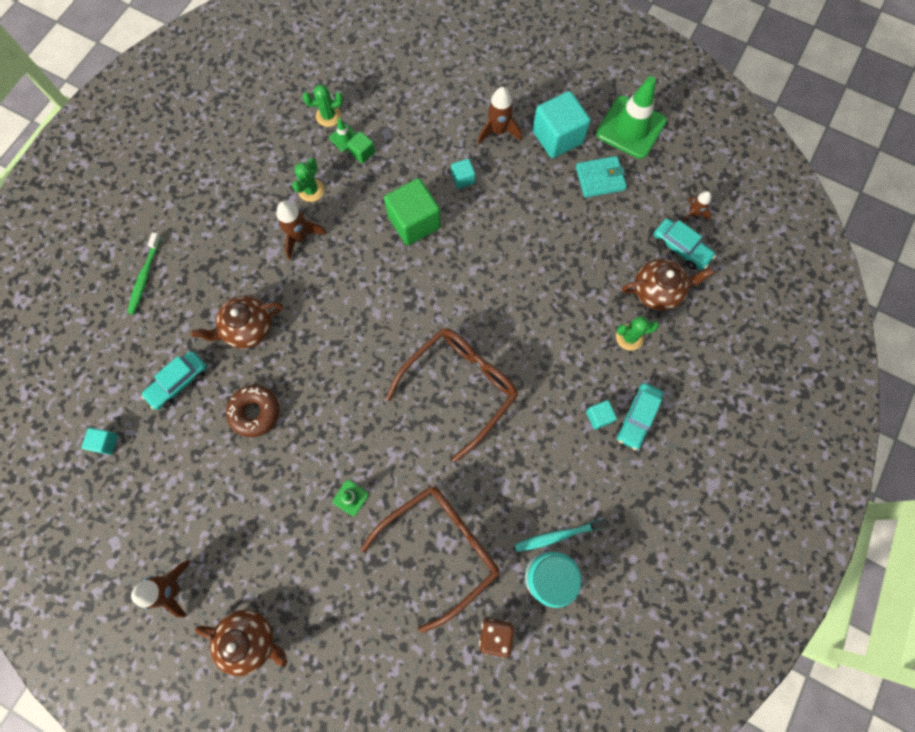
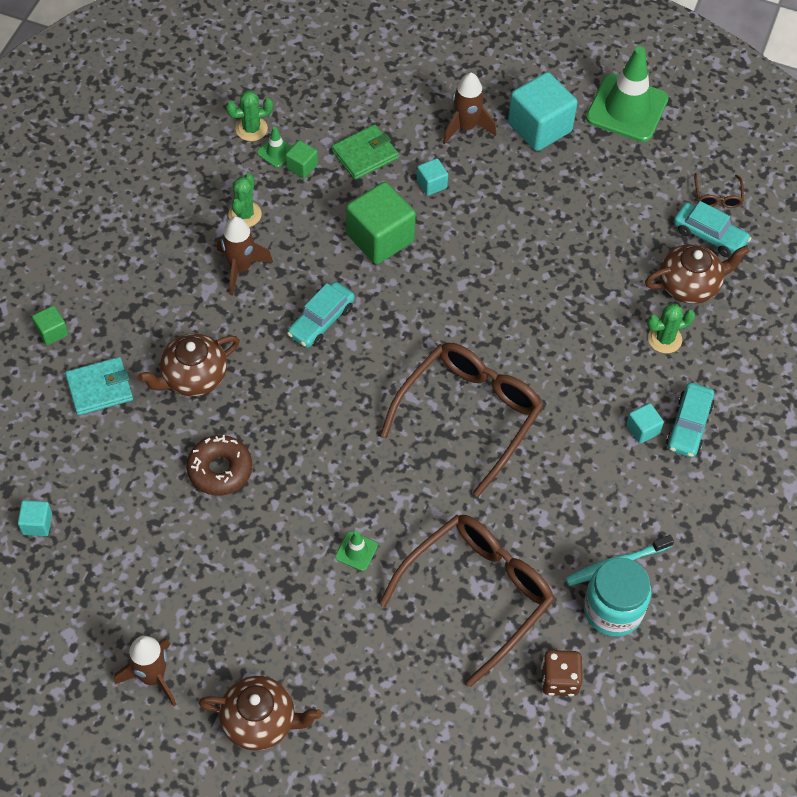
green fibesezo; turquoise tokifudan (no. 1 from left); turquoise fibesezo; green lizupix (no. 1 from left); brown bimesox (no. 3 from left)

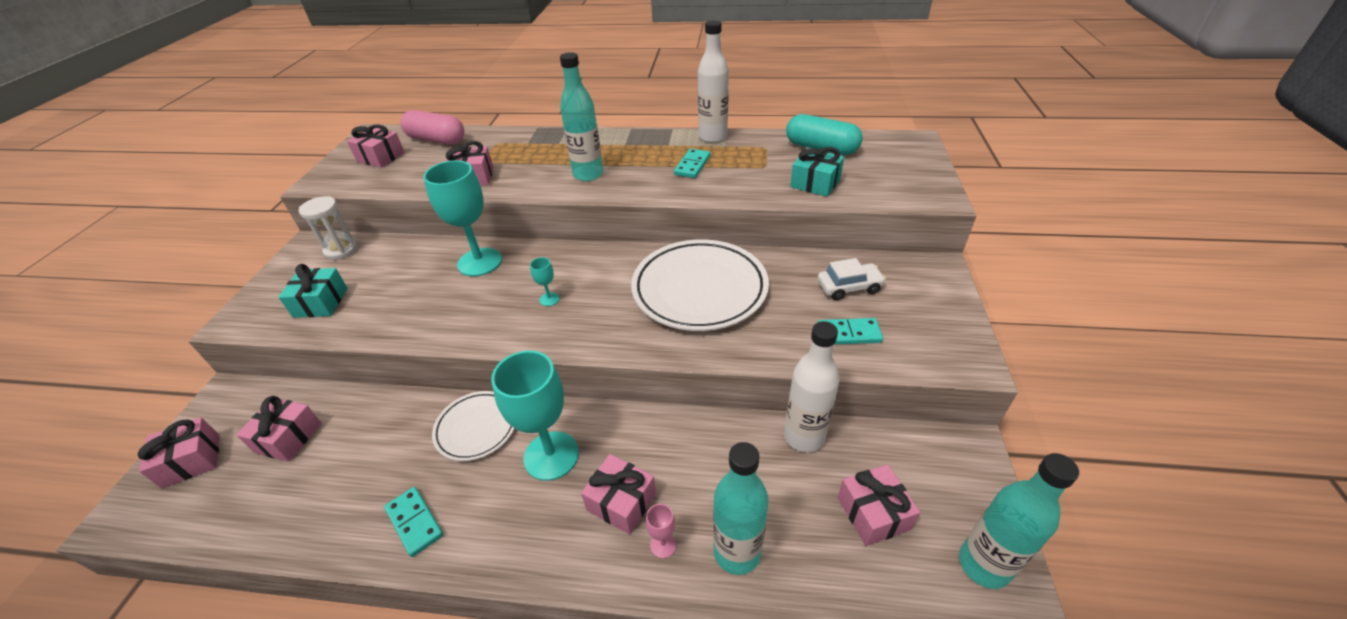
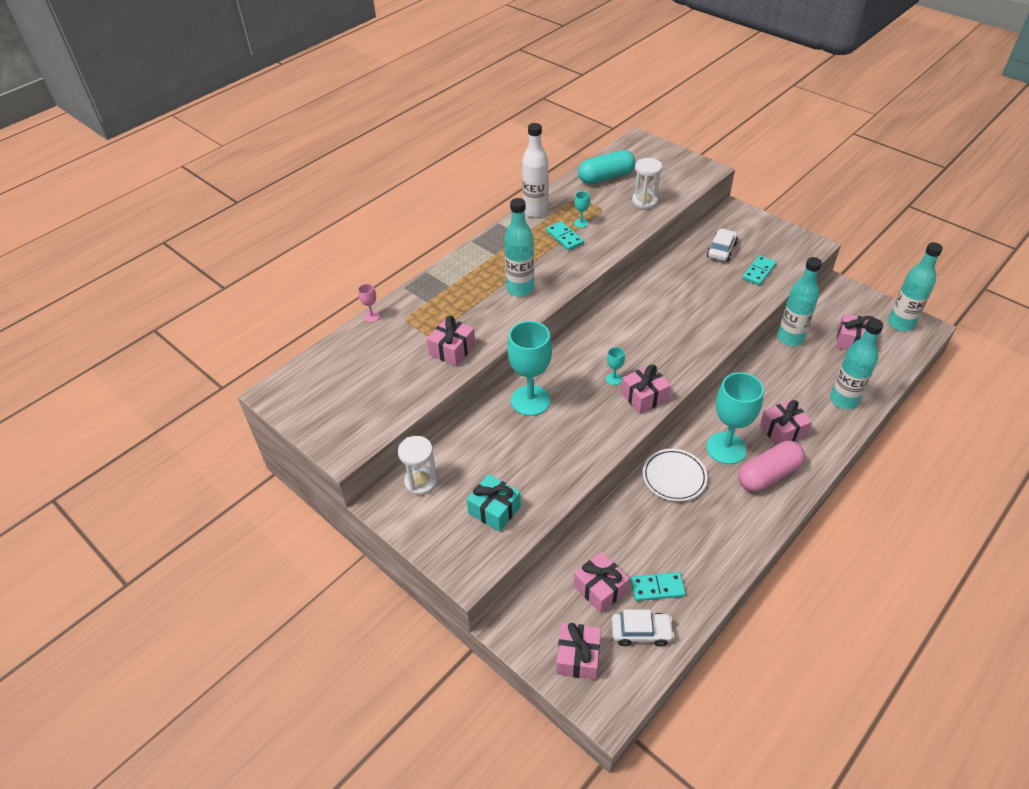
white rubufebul (no. 2 from left in the first image); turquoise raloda (no. 2 from left); white tokifudan (no. 1 from left); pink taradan (no. 4 from left); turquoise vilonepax (no. 2 from left); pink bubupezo; pink raloda; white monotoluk (no. 2 from left); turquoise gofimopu (no. 2 from left)

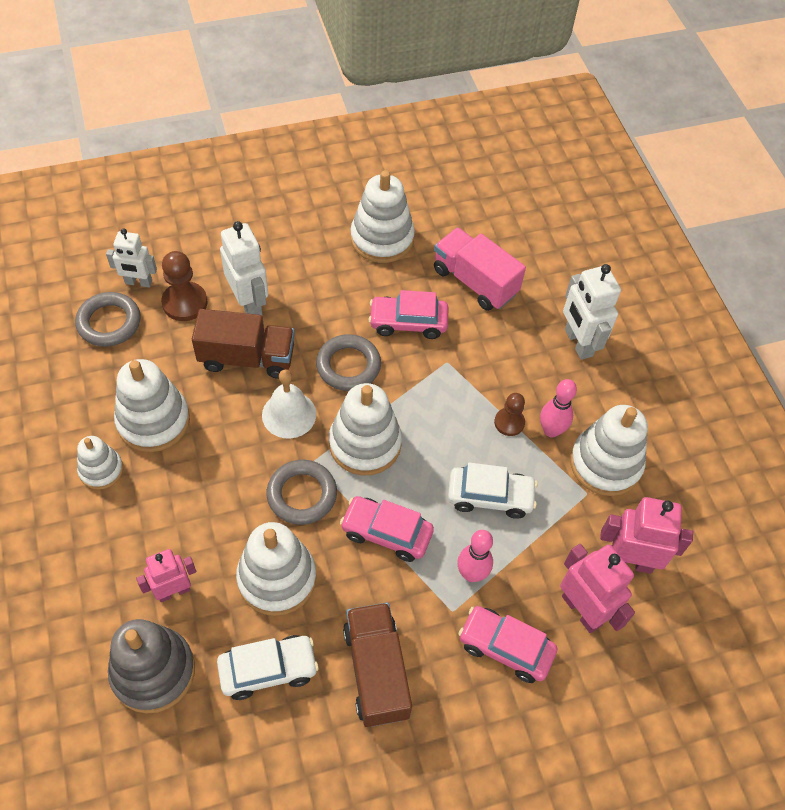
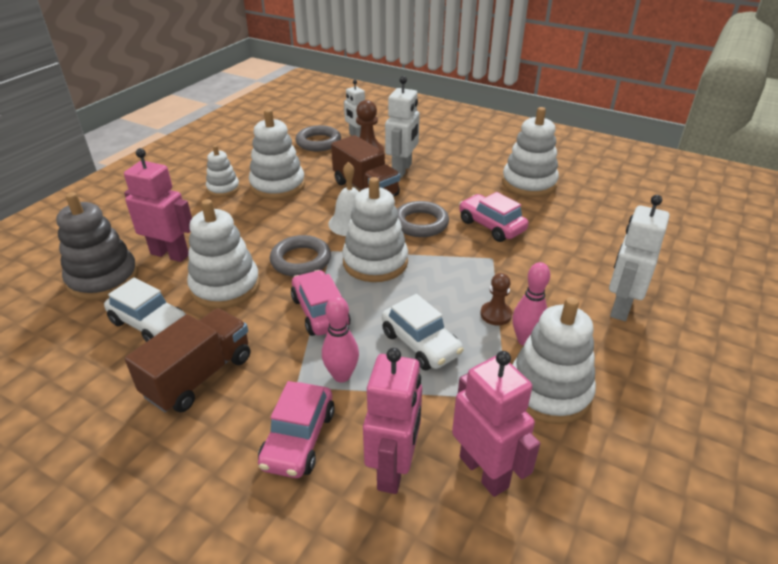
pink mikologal; pink tokifudan (no. 1 from left); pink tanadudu (no. 1 from left)

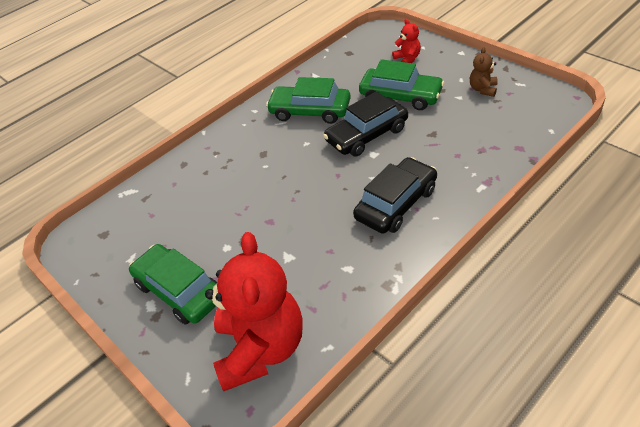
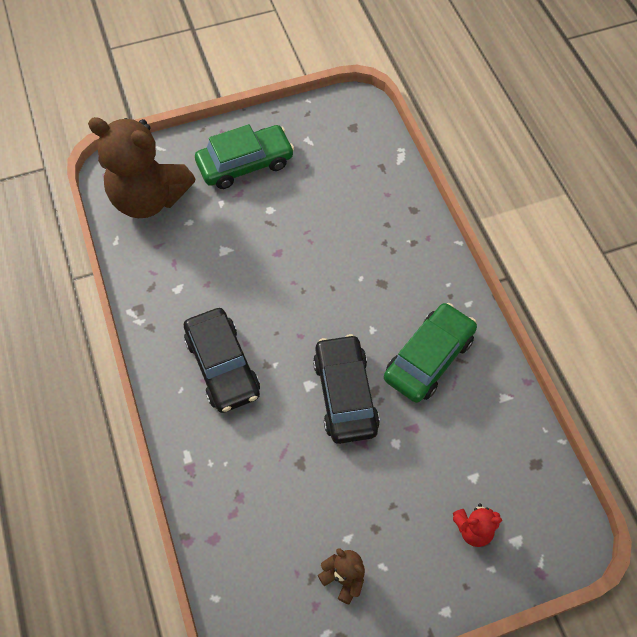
green tokifudan (no. 3 from left in the first image); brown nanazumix (no. 1 from left)

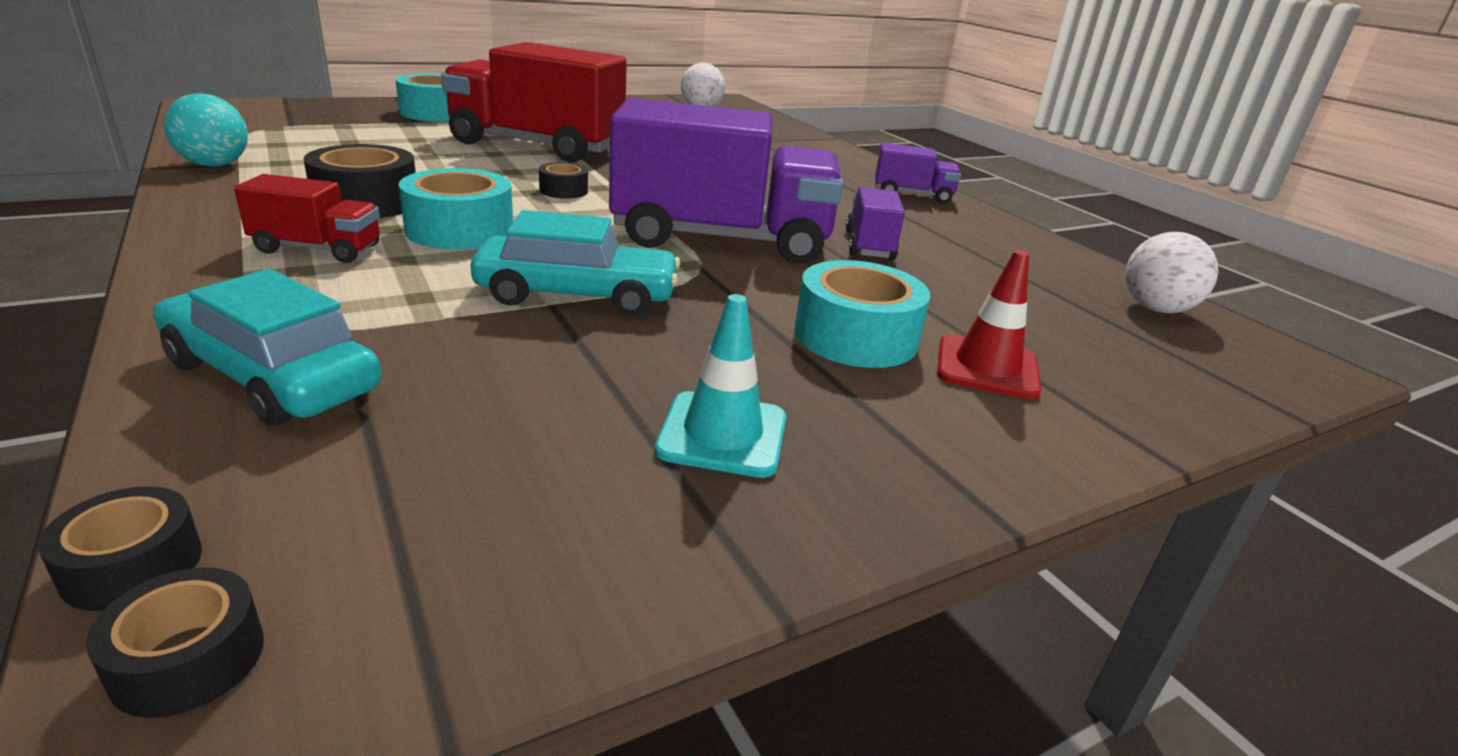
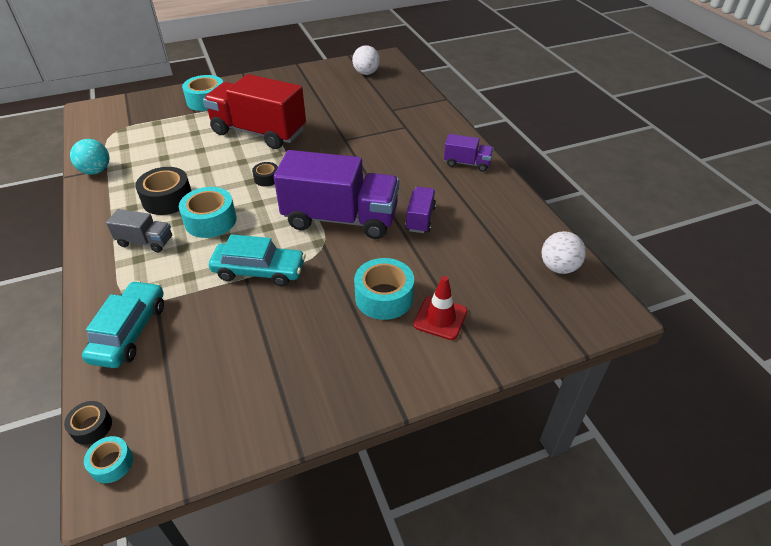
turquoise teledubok; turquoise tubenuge (no. 1 from left); grey mikologal; turquoise tokifudan (no. 1 from left)

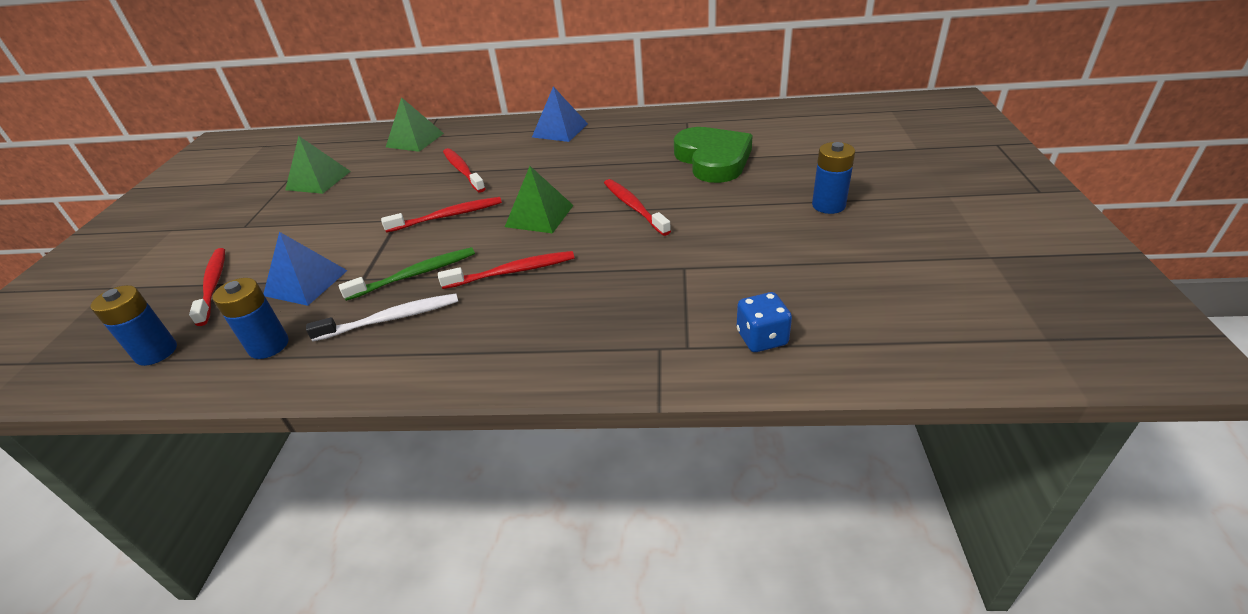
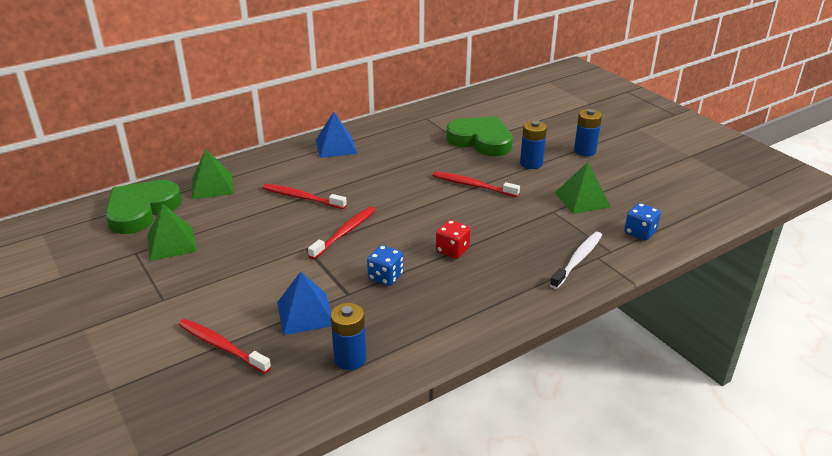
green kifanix (no. 1 from left); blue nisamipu (no. 2 from left); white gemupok; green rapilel (no. 3 from left); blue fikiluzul (no. 1 from left); red fikiluzul

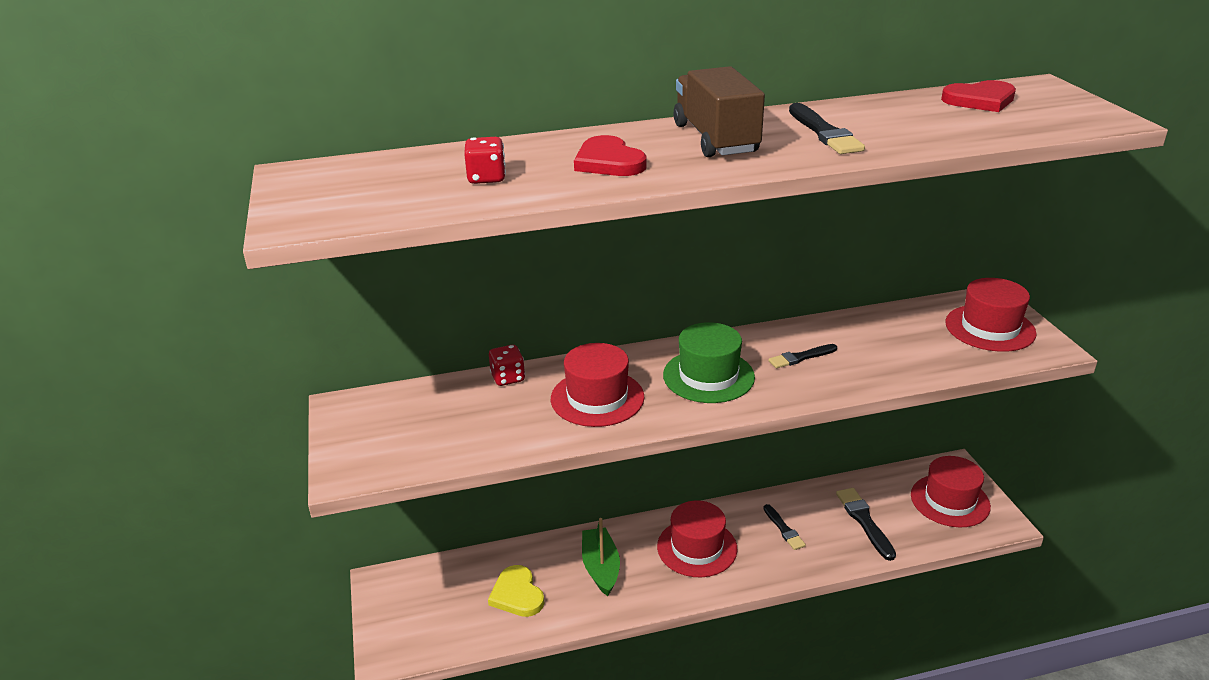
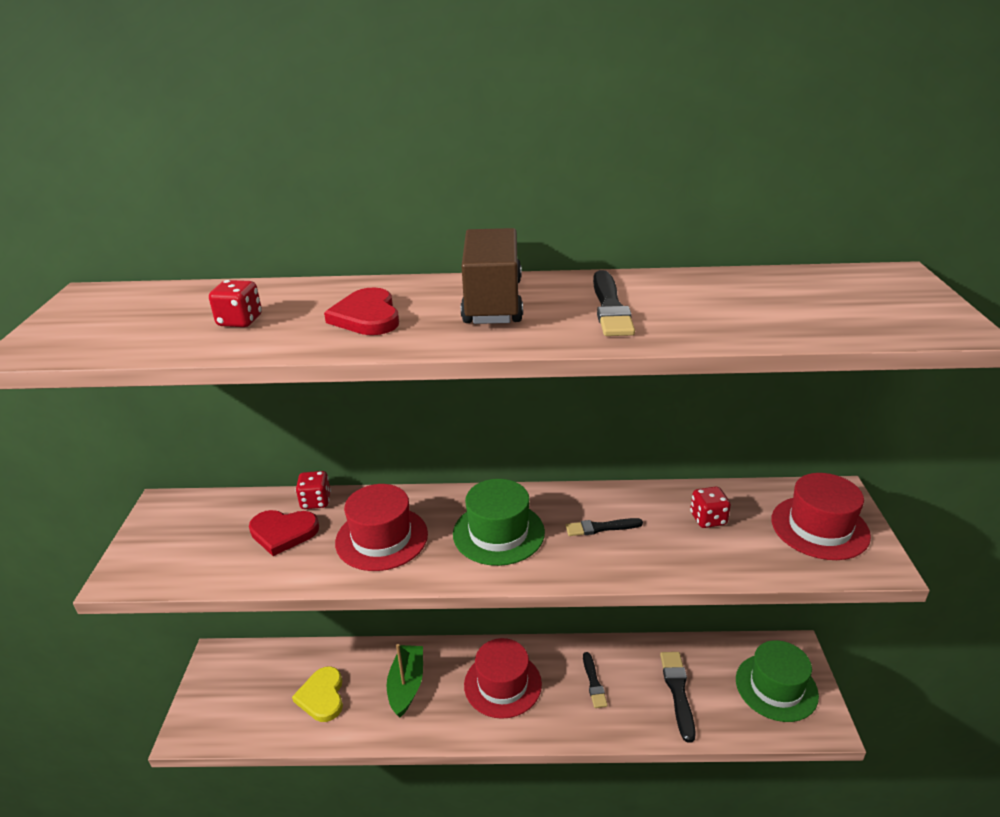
red fikiluzul (no. 3 from left); red kifanix (no. 1 from left); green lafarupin (no. 2 from left)

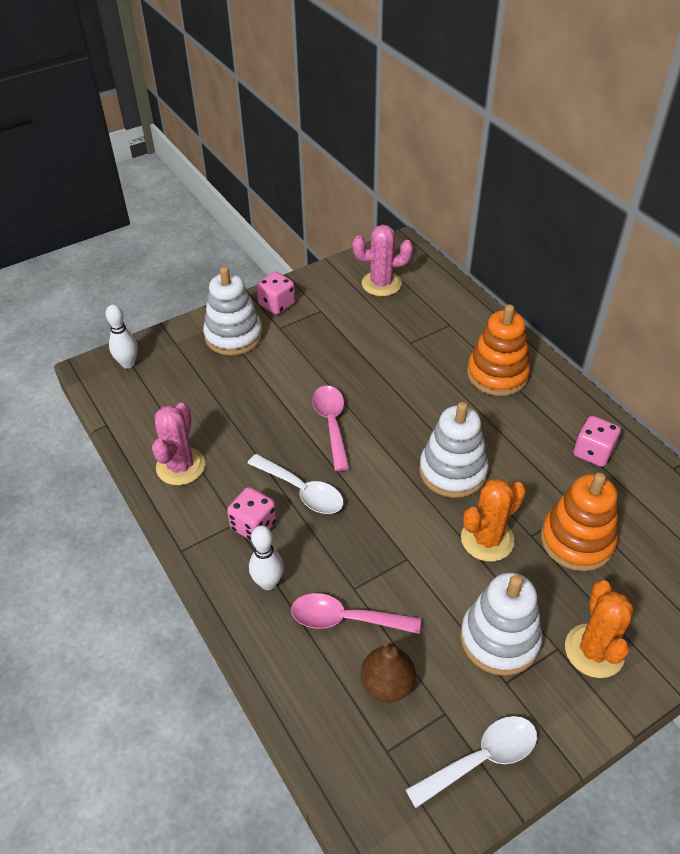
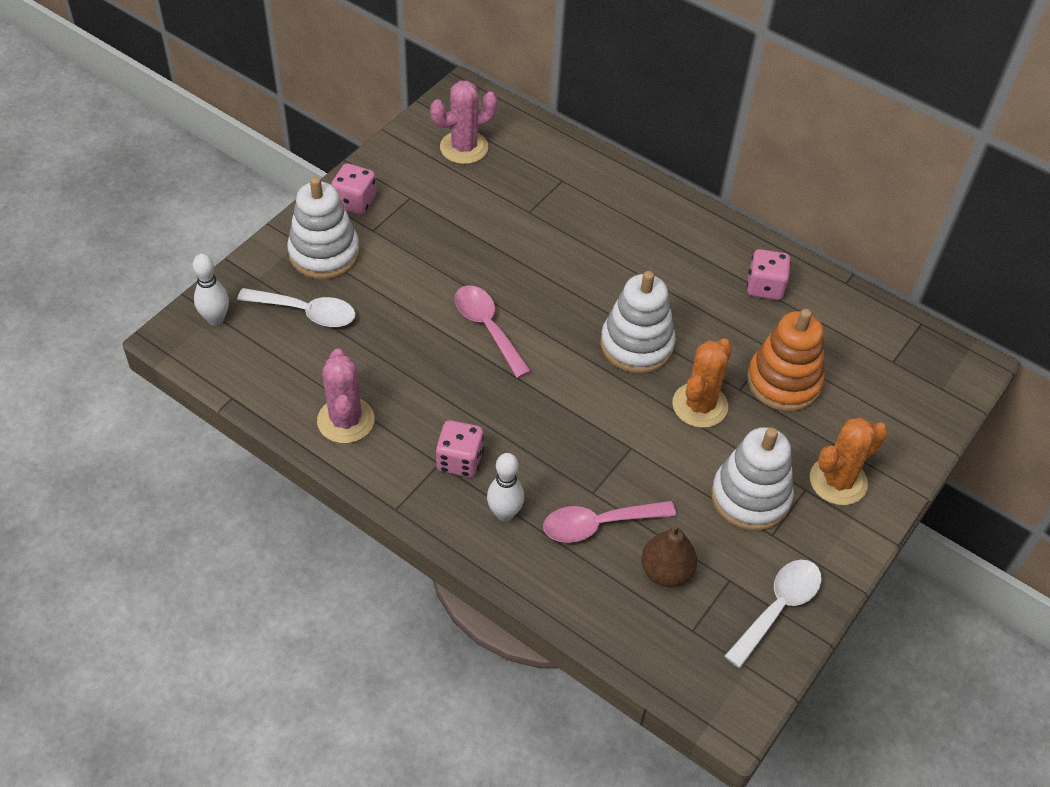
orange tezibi (no. 1 from left in the first image); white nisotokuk (no. 1 from left); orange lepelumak (no. 2 from left)

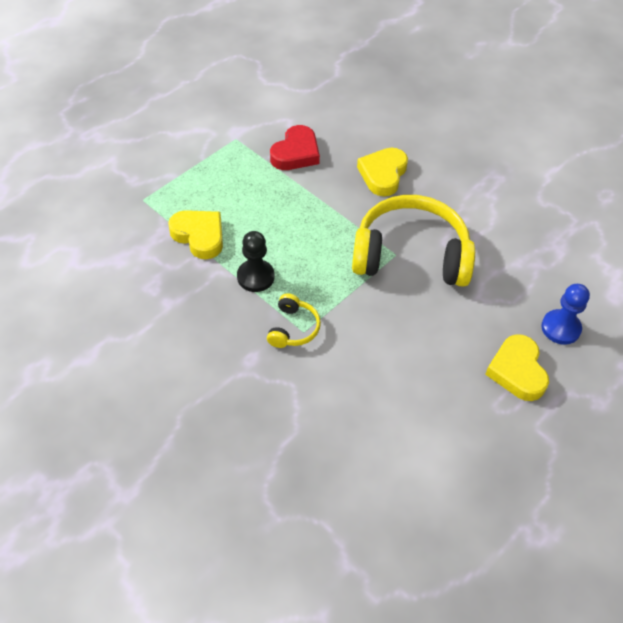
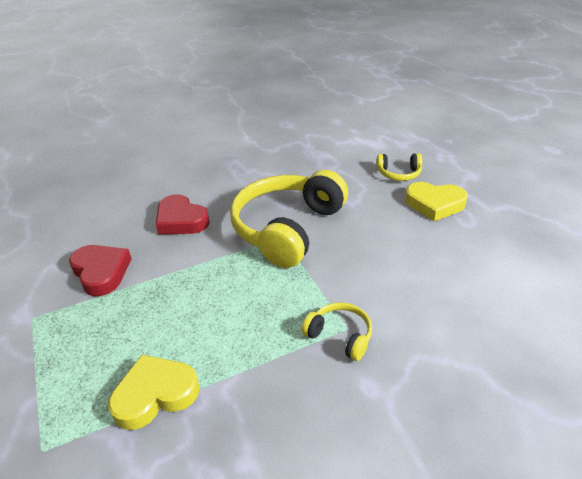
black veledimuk; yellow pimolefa (no. 3 from left); red kifanix (no. 2 from left)

